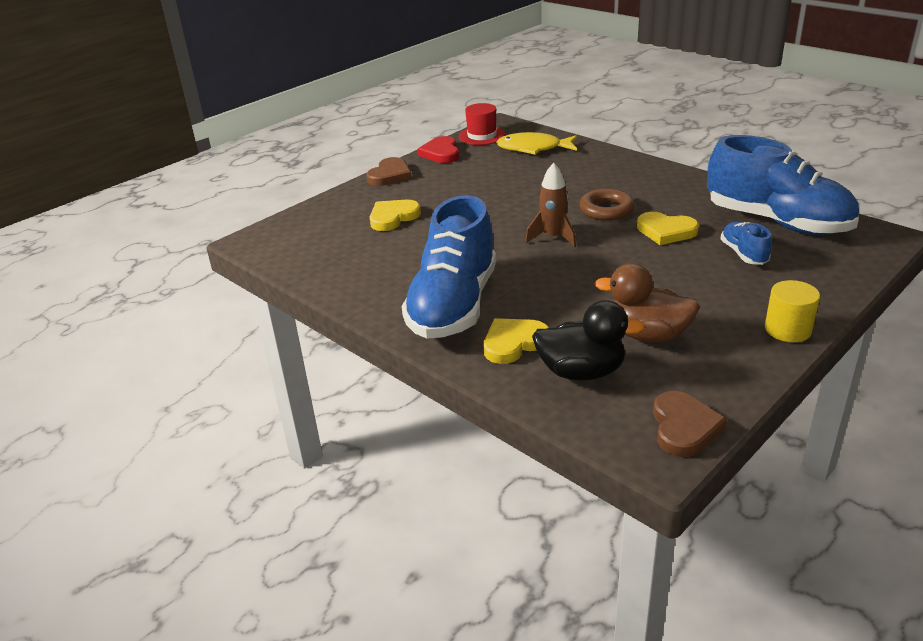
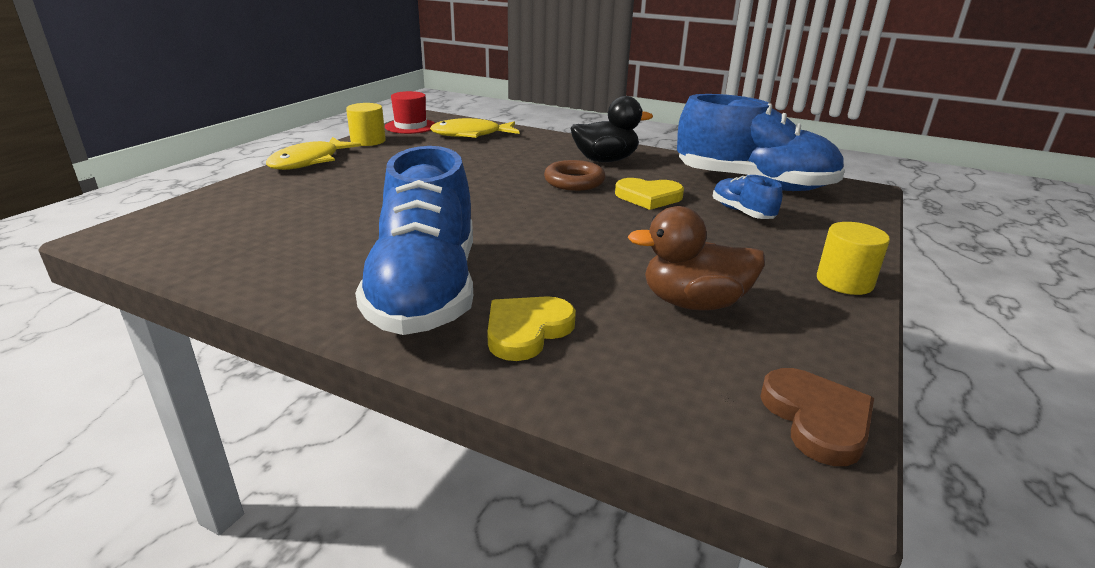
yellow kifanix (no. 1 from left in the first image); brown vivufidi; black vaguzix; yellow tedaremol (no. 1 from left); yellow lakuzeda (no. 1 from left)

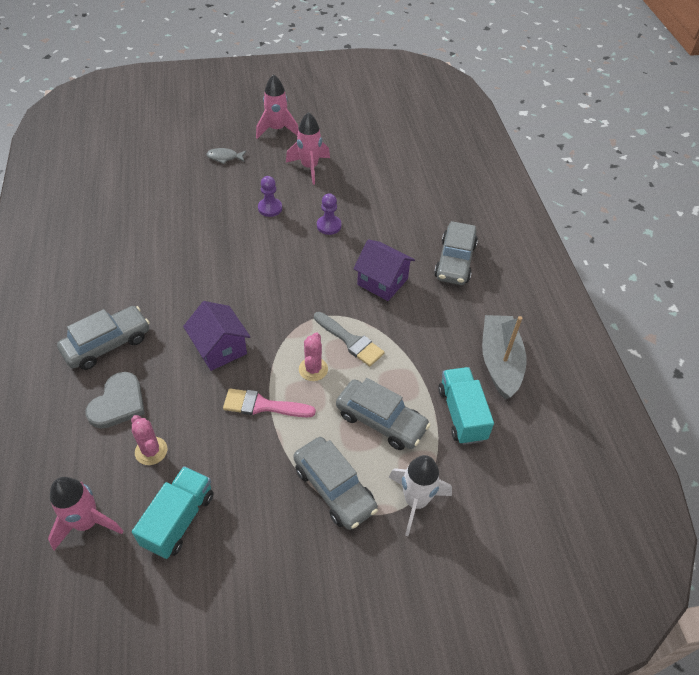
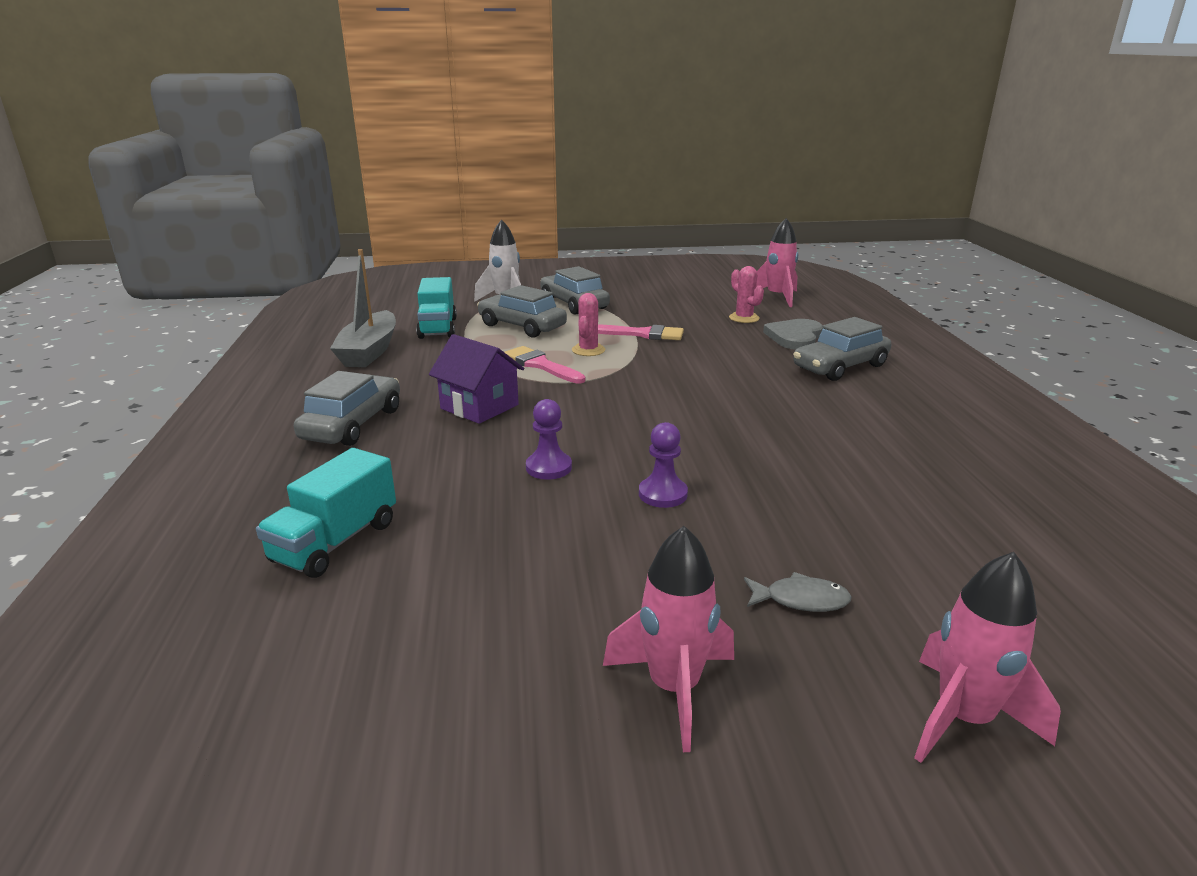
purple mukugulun (no. 1 from left in the first image); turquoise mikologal (no. 1 from left); pink vivufidi (no. 3 from left); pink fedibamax (no. 1 from left)

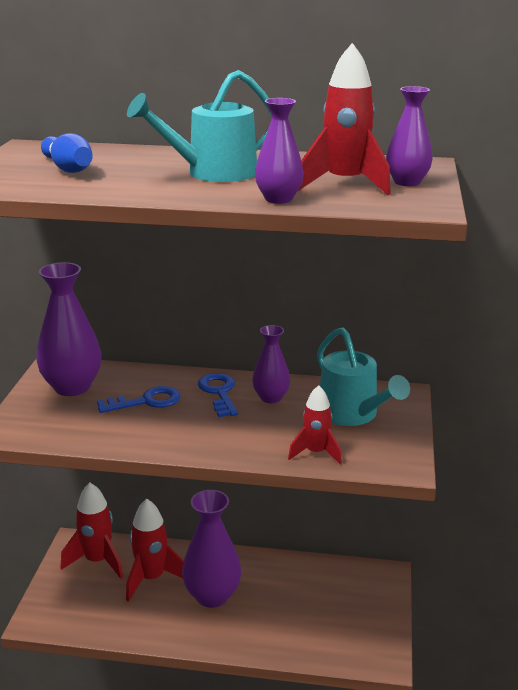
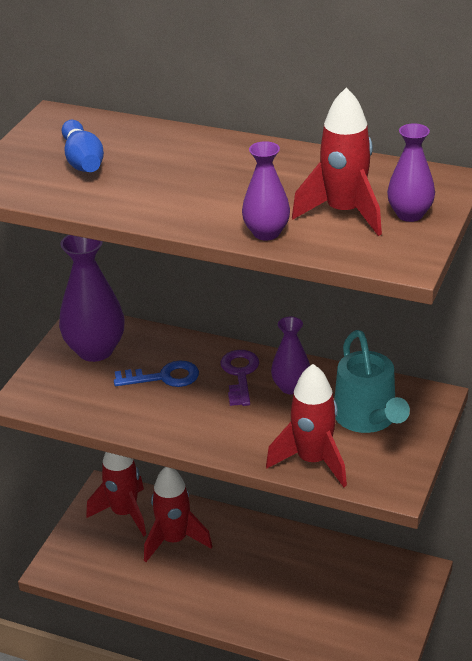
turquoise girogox (no. 1 from left in the first image); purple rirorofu (no. 2 from left in the first image); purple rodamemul; red vivufidi (no. 3 from left)

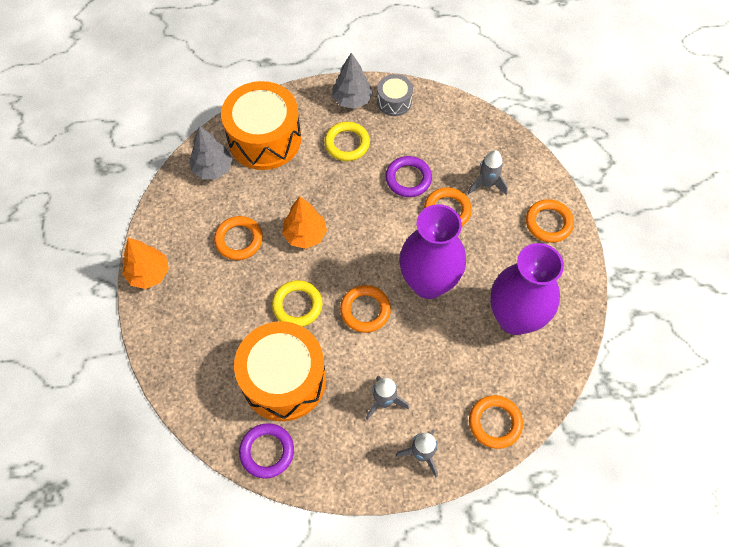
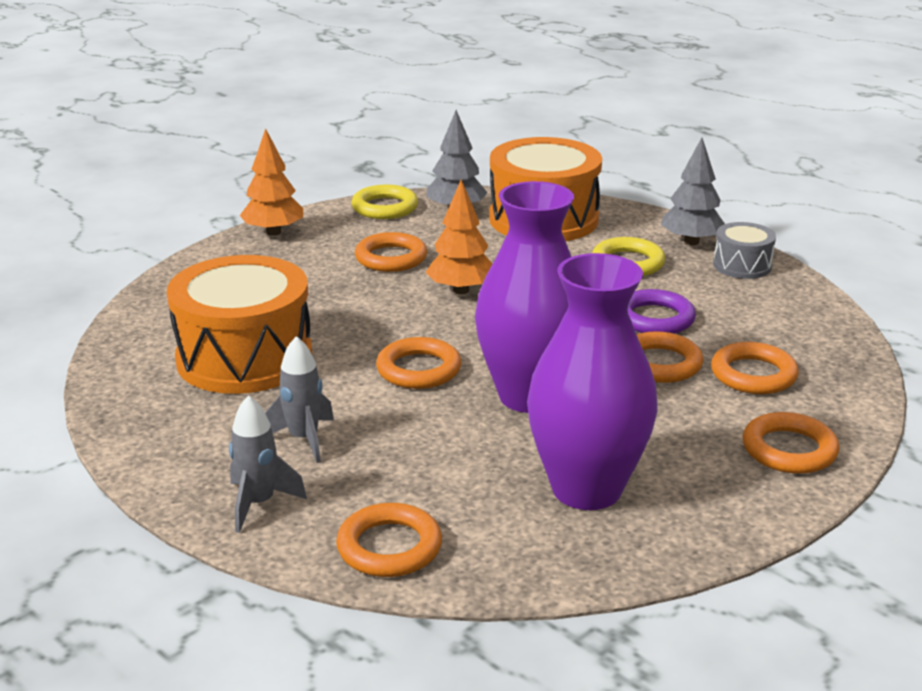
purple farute (no. 1 from left in the first image); yellow farute (no. 1 from left); orange farute (no. 5 from left)

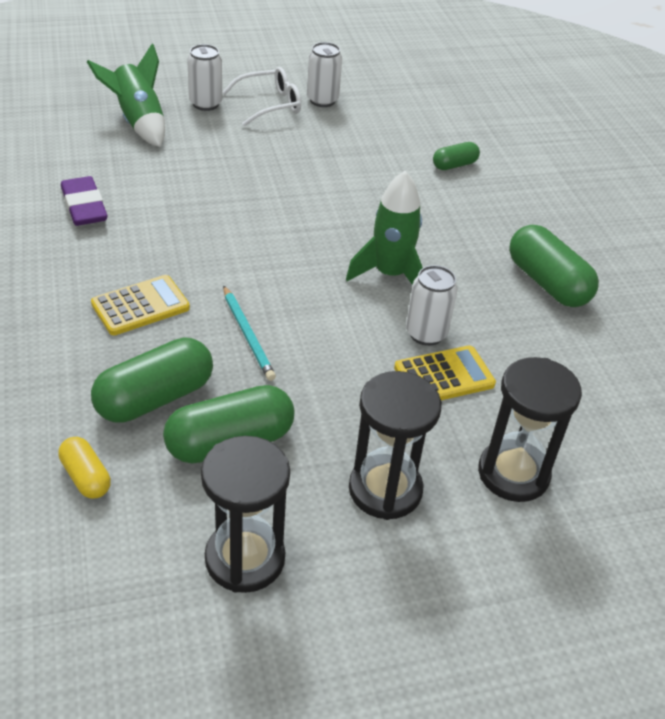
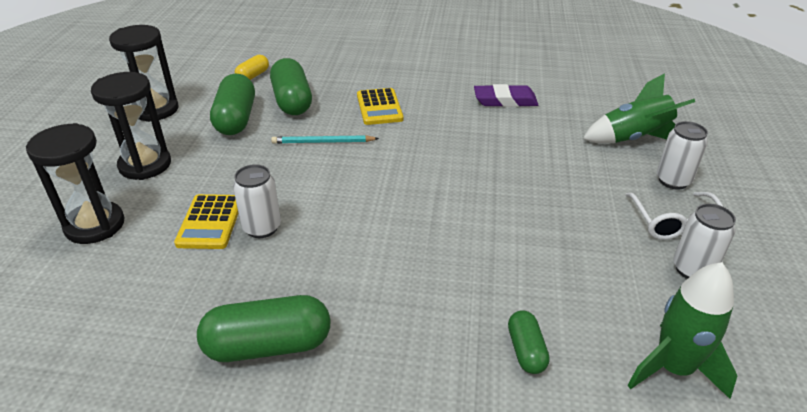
green vivufidi (no. 2 from left); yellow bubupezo

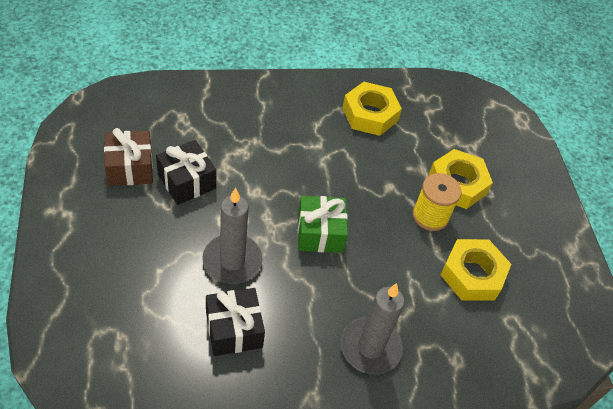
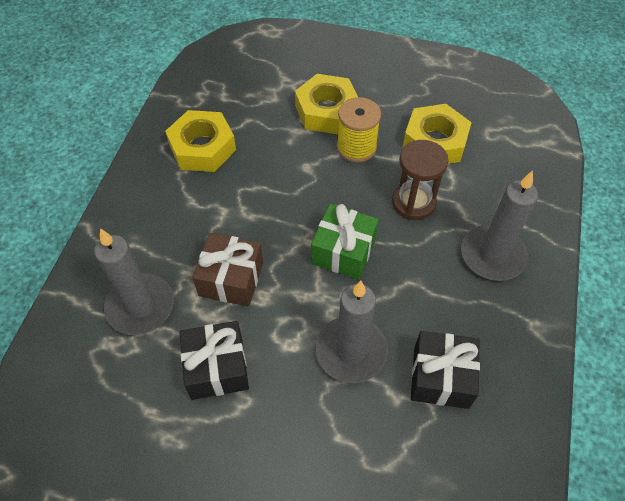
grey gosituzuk (no. 1 from left); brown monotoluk; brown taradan

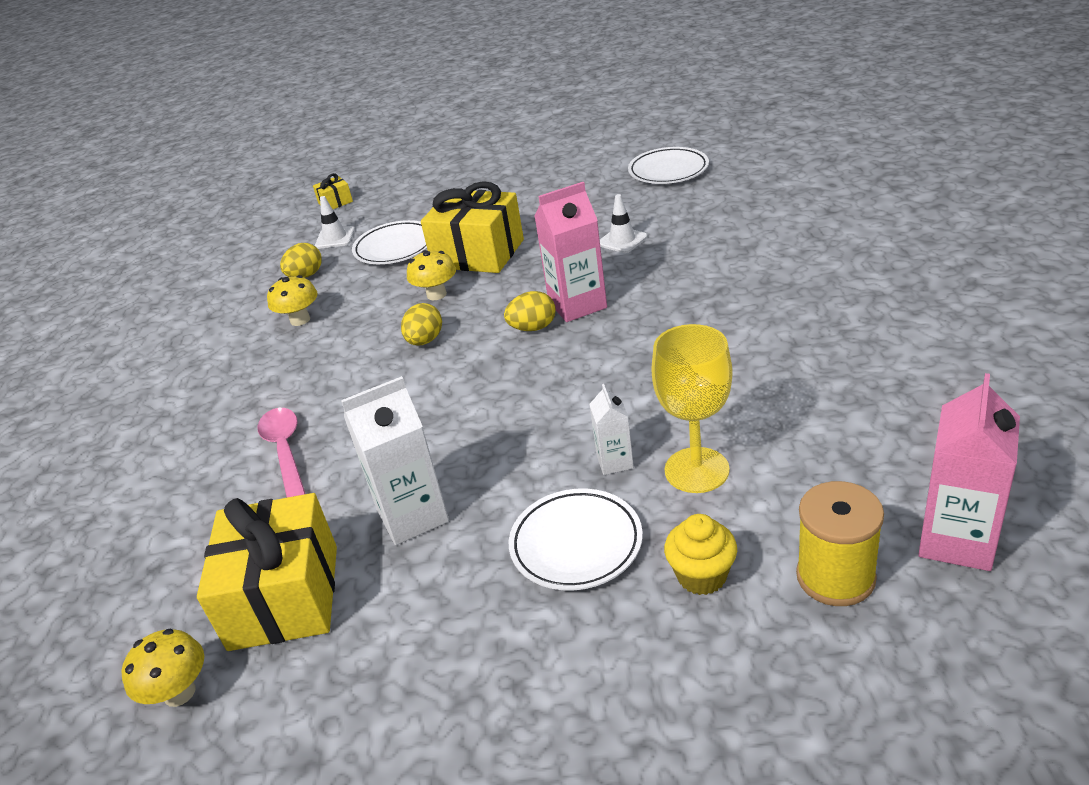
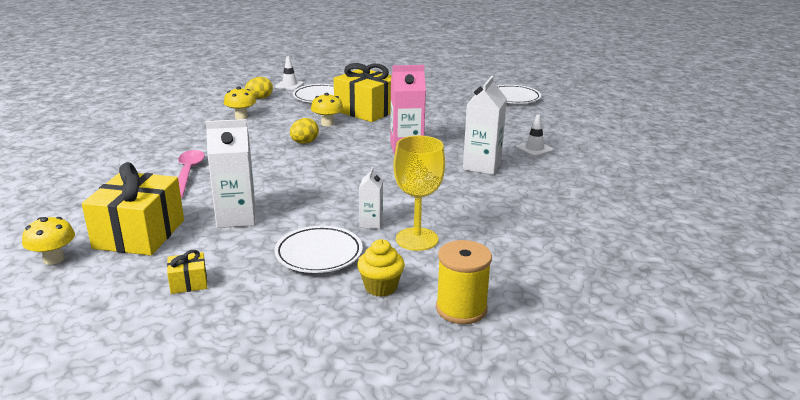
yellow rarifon (no. 3 from left in the first image); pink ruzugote (no. 2 from left in the first image); white ruzugote (no. 3 from left); yellow taradan (no. 2 from left); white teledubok (no. 2 from left)

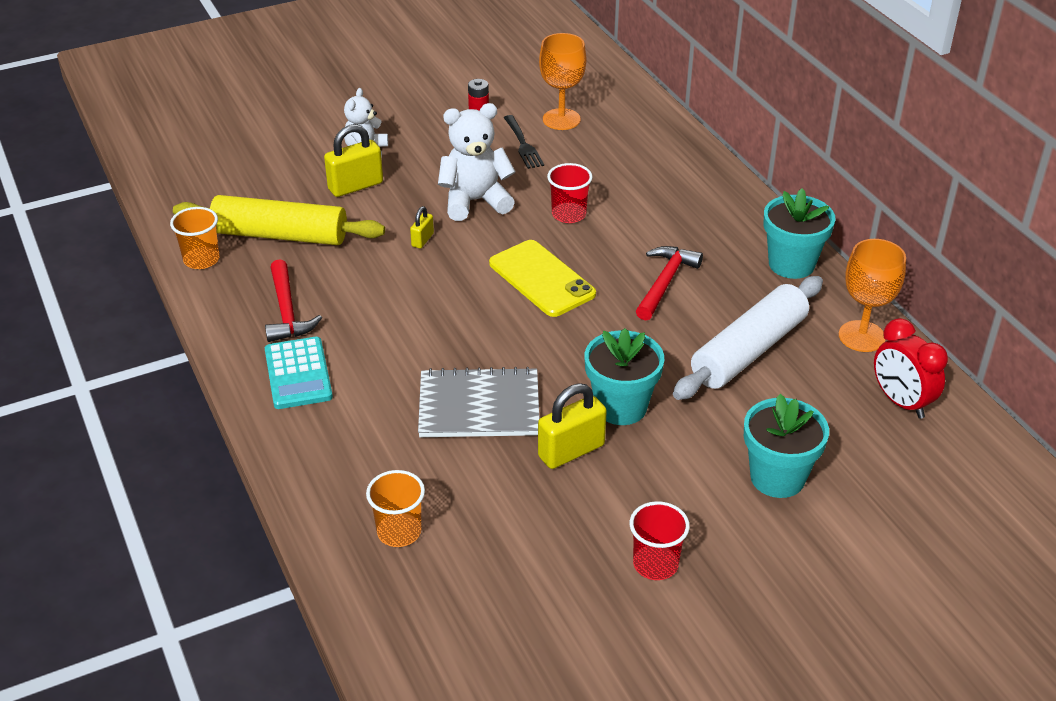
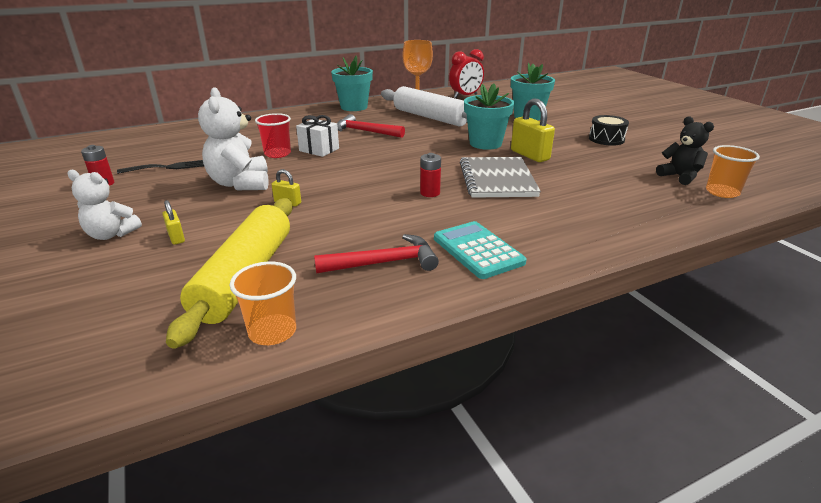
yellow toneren; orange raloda (no. 1 from left in the first image); white taradan; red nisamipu (no. 2 from left); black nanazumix; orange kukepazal (no. 2 from left); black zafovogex; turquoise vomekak; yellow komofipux (no. 1 from left)

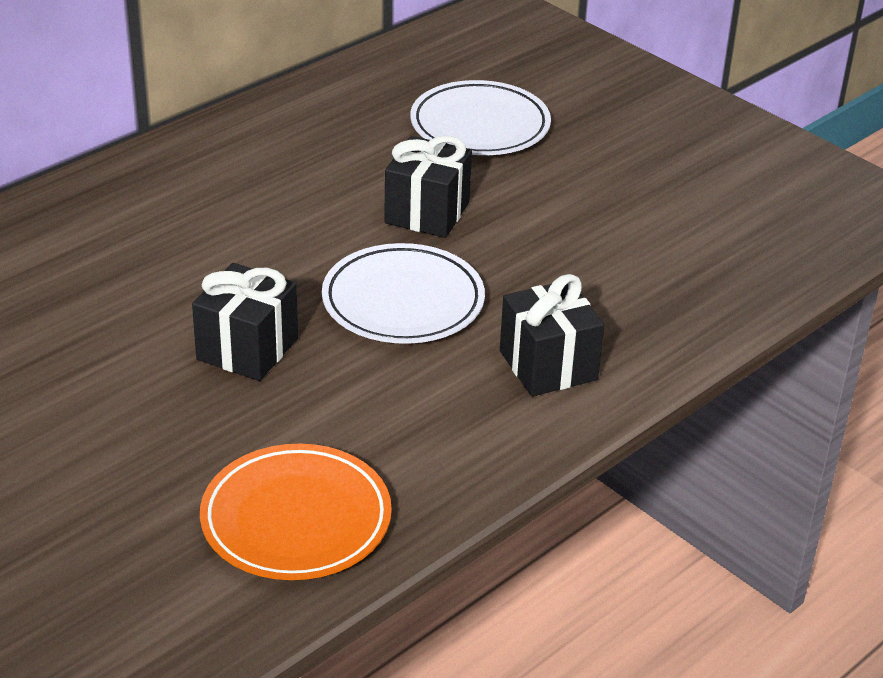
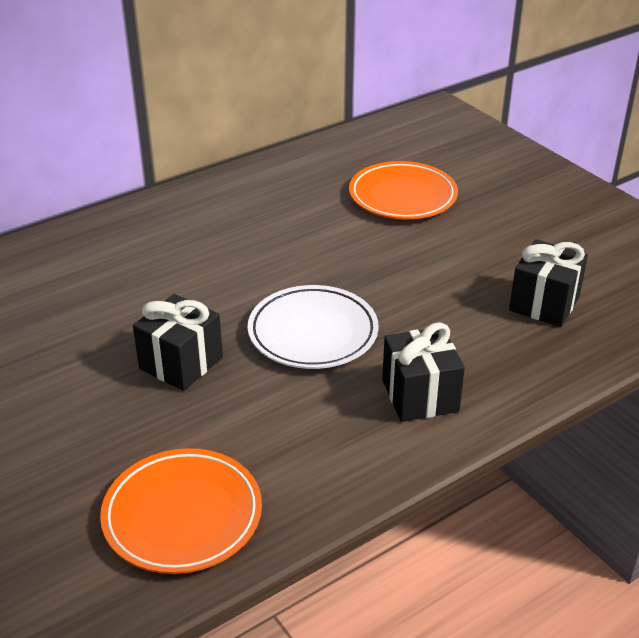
black taradan (no. 3 from left); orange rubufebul (no. 2 from left)

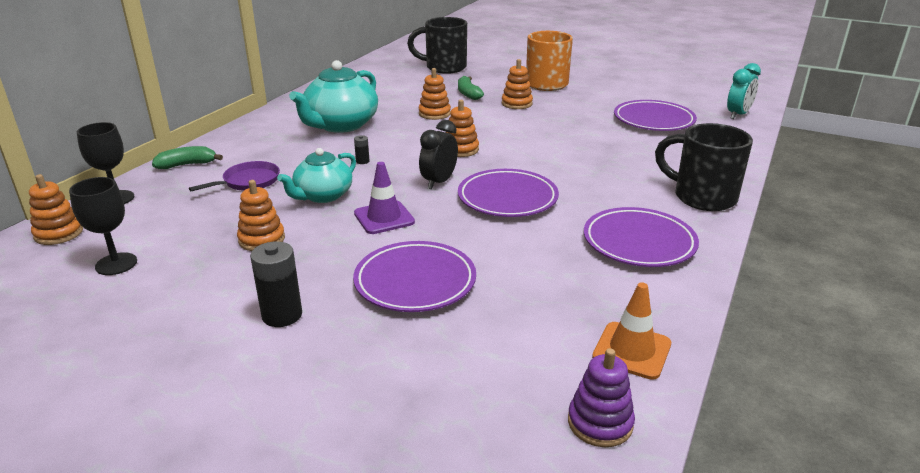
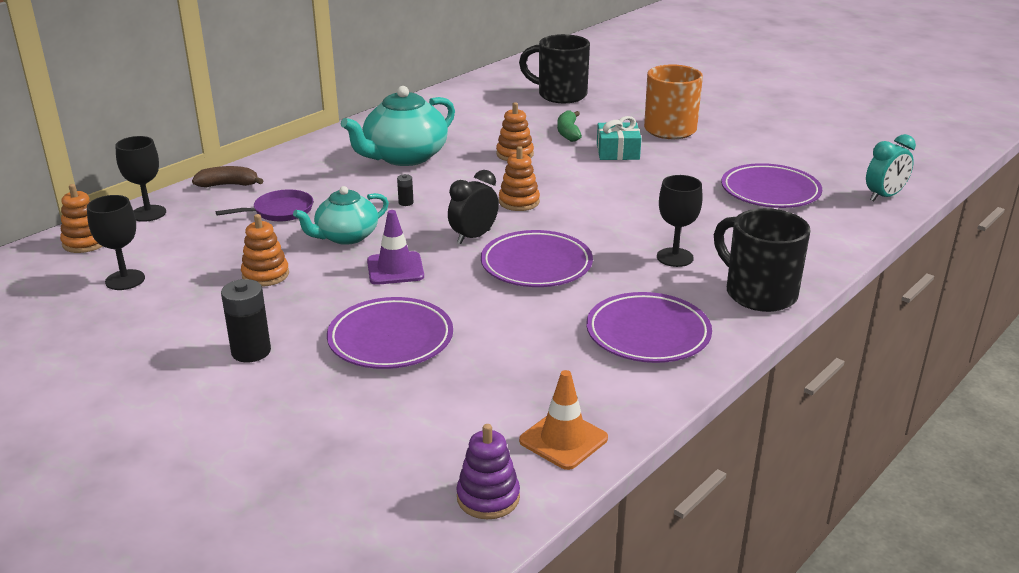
black raloda (no. 3 from left); turquoise taradan; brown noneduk

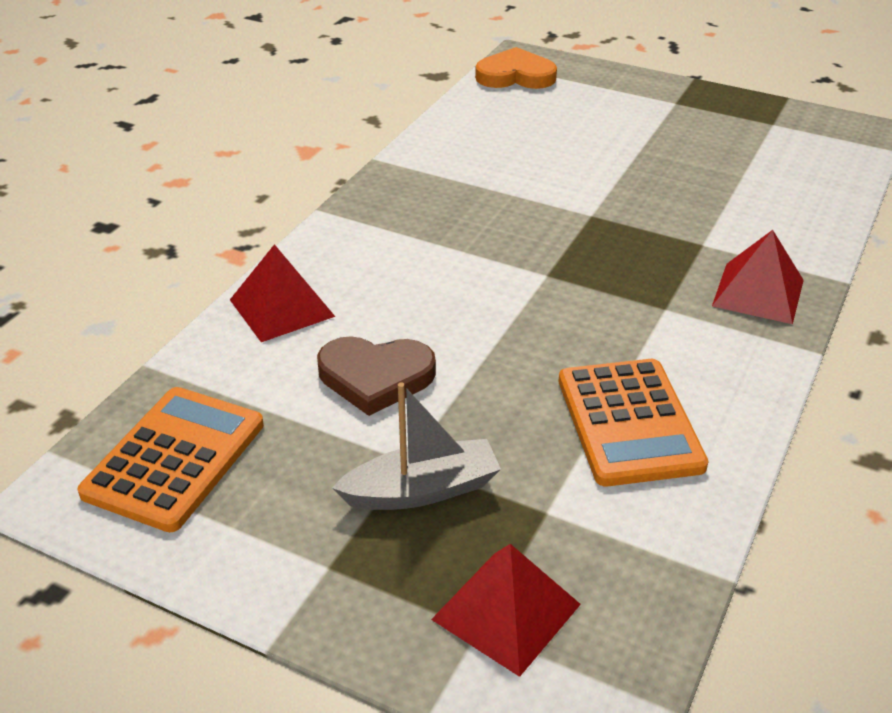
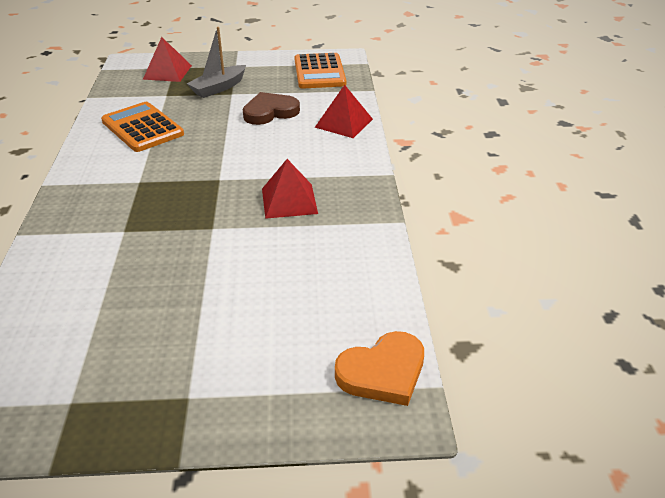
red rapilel (no. 2 from left)

